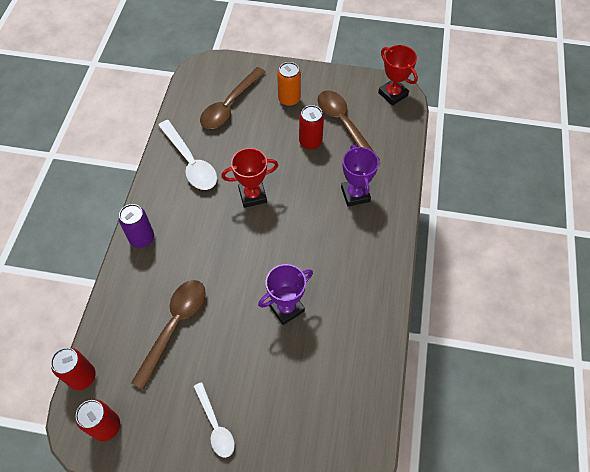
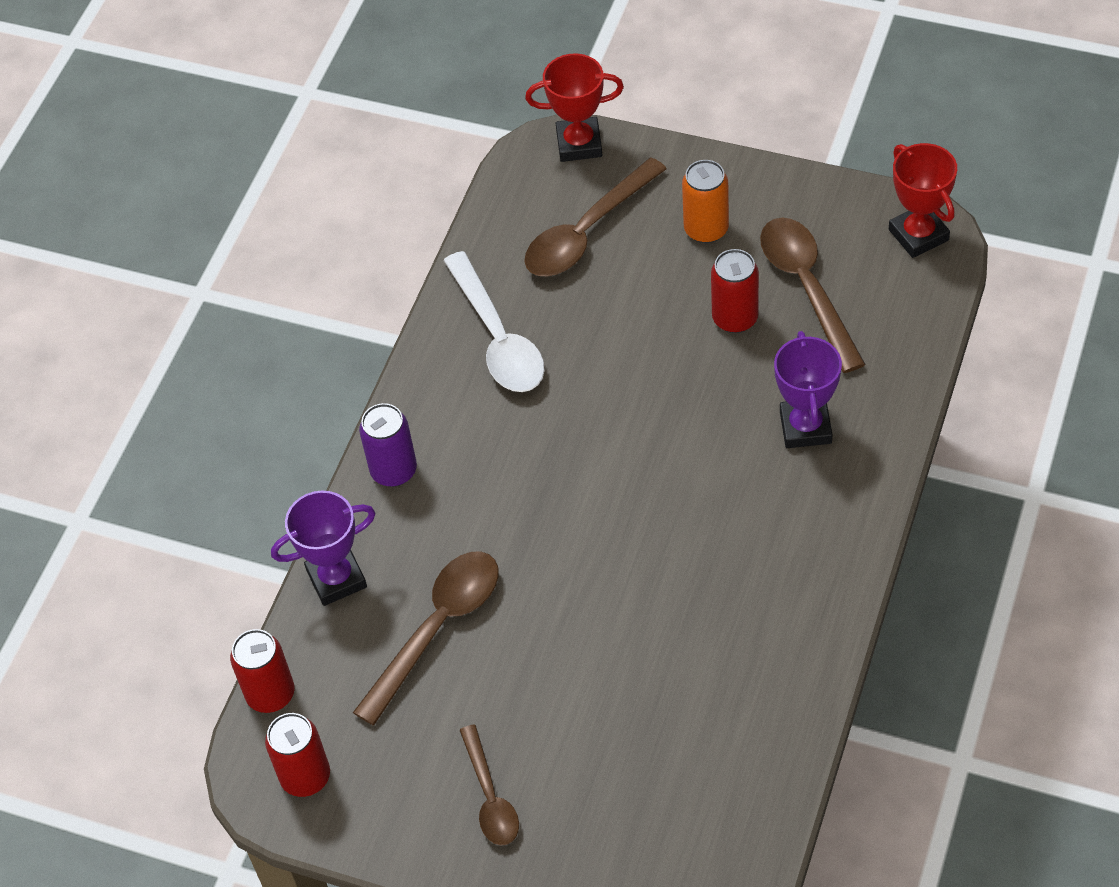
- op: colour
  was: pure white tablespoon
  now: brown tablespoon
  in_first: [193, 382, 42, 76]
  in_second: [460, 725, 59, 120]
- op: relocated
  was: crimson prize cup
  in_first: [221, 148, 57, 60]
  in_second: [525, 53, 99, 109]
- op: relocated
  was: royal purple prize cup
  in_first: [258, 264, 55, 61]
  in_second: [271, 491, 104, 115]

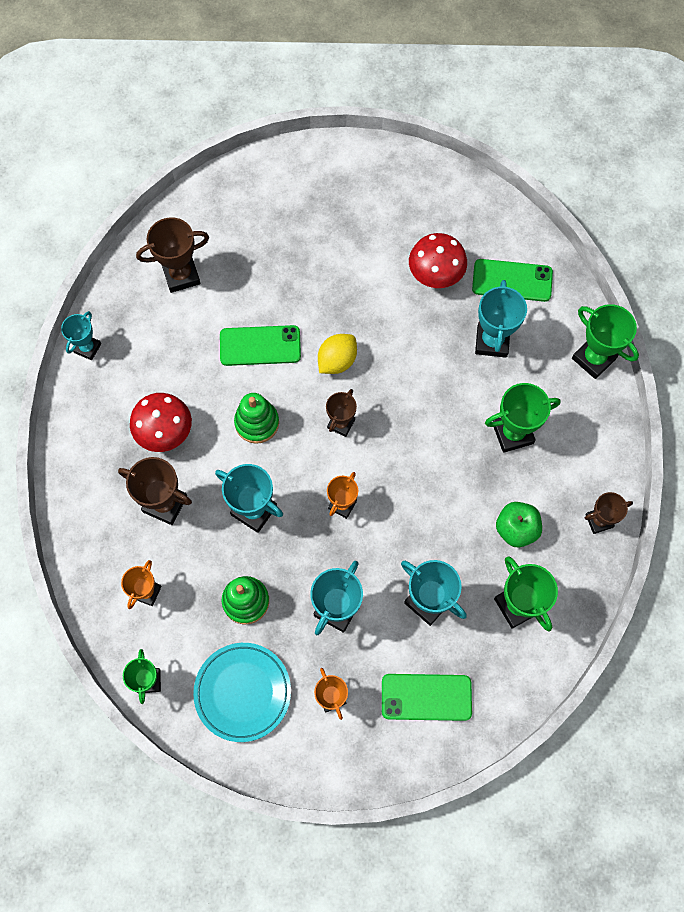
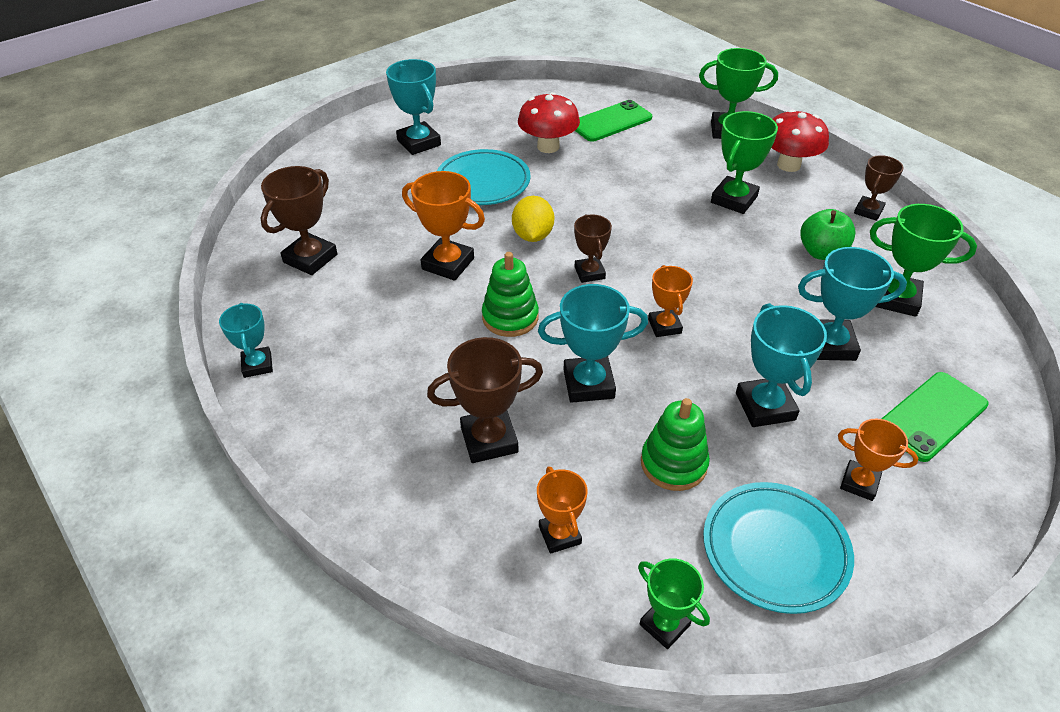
- op: relocated
  was: crimson fungus
  in_first: [130, 393, 62, 59]
  in_second: [772, 109, 57, 63]
- op: exchanged
  was: leaf-green mobile phone
  now: orange-coloured prize cup
  in_first: [220, 325, 81, 41]
  in_second: [402, 171, 83, 110]
- op: relocated
  was: aqua prize cup
  in_first: [475, 280, 52, 78]
  in_second: [386, 59, 55, 96]
- op: appeared
  now: aqua dinner plate
  in_second: [437, 149, 94, 56]

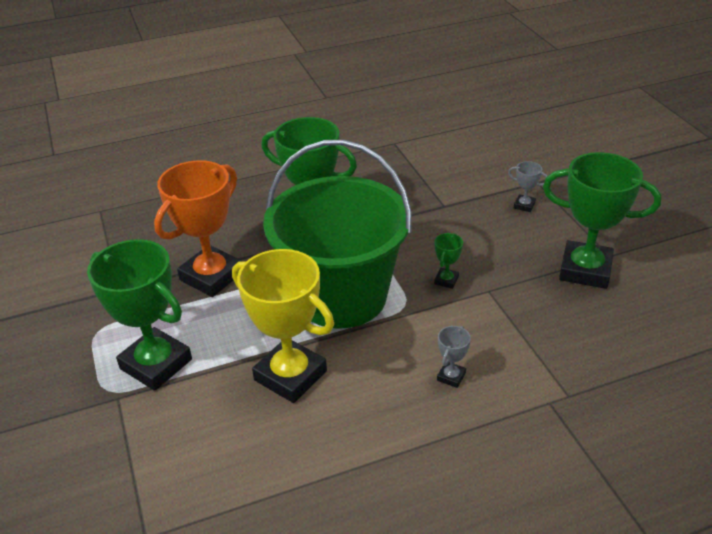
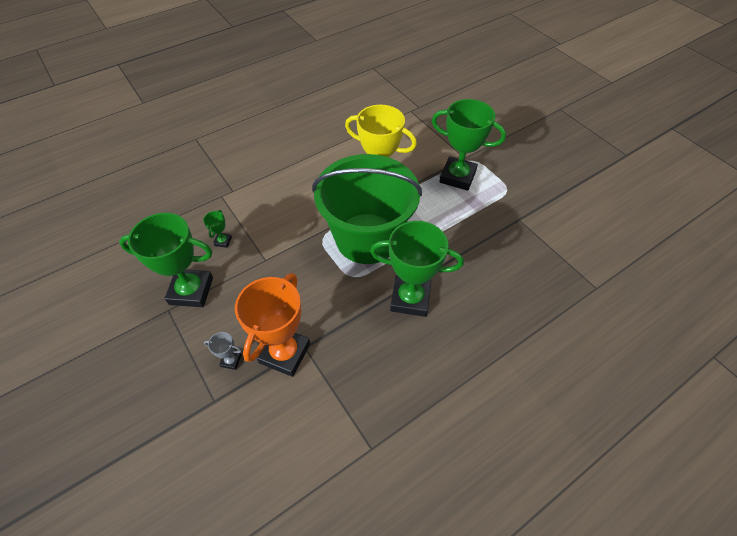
- op: relocated
  was: orange-coloured prize cup
  in_first: [154, 160, 88, 137]
  in_second: [235, 273, 75, 104]
- op: relocated
  was: leaf-green prize cup
  in_first: [434, 233, 29, 56]
  in_second: [203, 210, 29, 38]
- op: missing
  was: grey prize cup
  in_first: [437, 326, 34, 62]

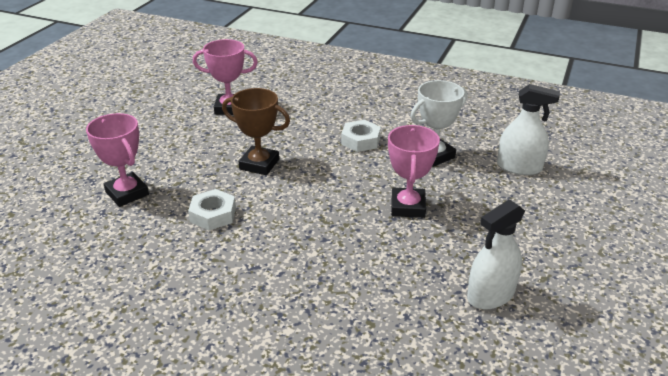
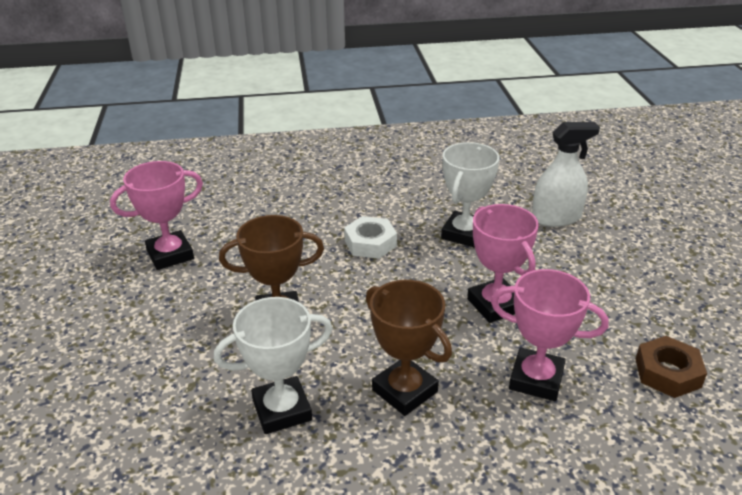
- op: relocated
  was: pink prize cup
  in_first: [86, 113, 63, 94]
  in_second: [491, 269, 118, 132]
- op: exchanged
  was: pure white hexagon nut
  now: pure white prize cup
  in_first: [188, 189, 48, 41]
  in_second: [214, 297, 119, 137]
- op: exchanged
  was: pure white sprayer
  now: brown hexagon nut
  in_first: [467, 200, 58, 109]
  in_second: [636, 336, 71, 62]
- op: appeared
  now: brown prize cup
  in_second: [366, 280, 86, 136]

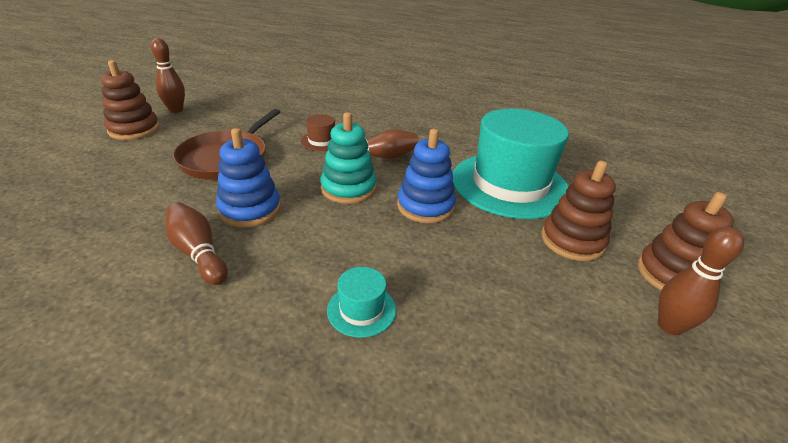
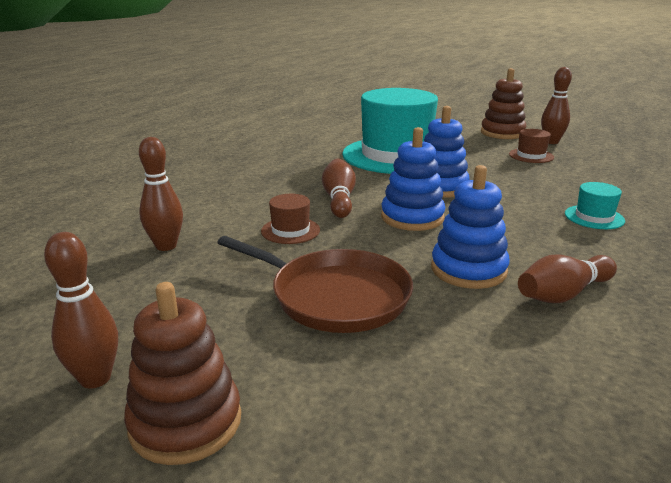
- op: colour
  was: aqua stacking rings
  now: cobalt stacking rings
  in_first: [320, 112, 56, 92]
  in_second: [381, 127, 64, 104]
- op: missing
  was: brown stacking rings
  in_first: [541, 161, 75, 100]
- op: appeared
  now: brown bowling pin
  in_second: [139, 137, 44, 114]
- op: appeared
  now: brown hat
  in_second: [509, 129, 45, 34]

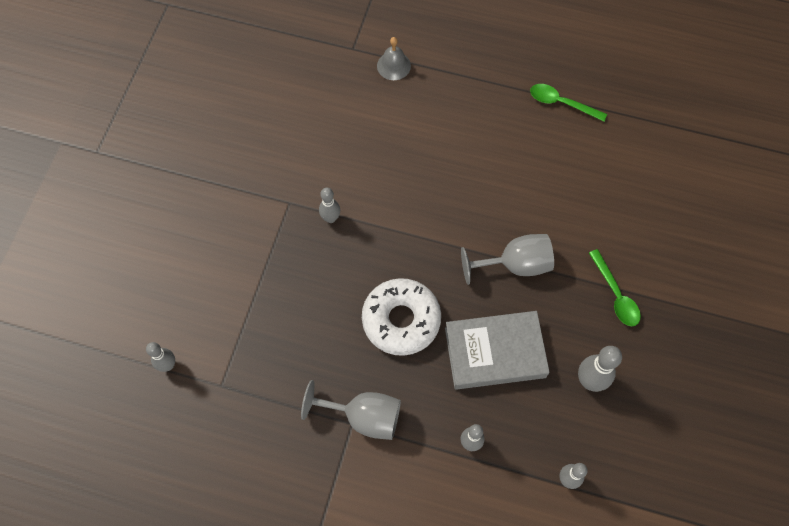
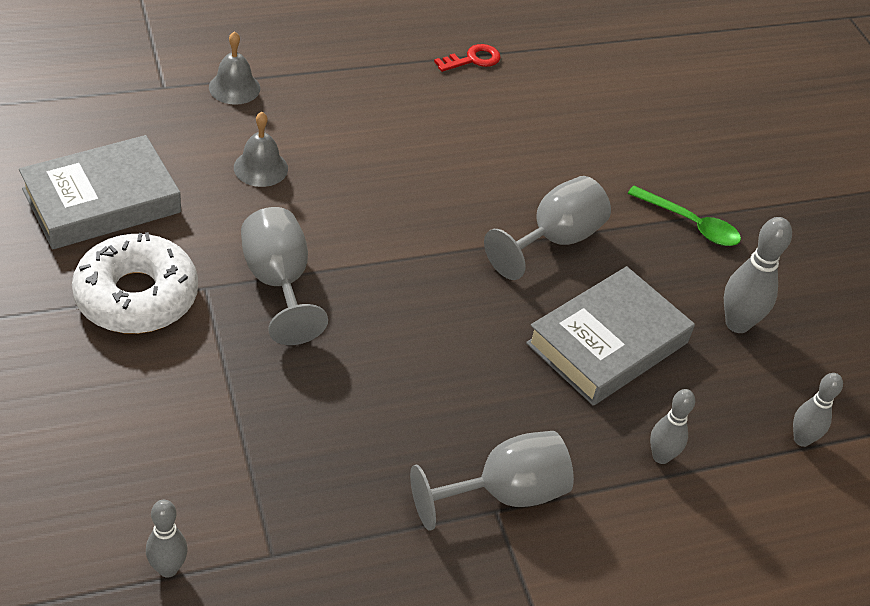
- op: exchanged
  was: grey bowling pin
  now: grey goblet
  in_first: [319, 188, 21, 35]
  in_second: [241, 207, 87, 138]
- op: relocated
  was: pure white glazed donut
  in_first: [362, 278, 79, 78]
  in_second: [72, 232, 126, 102]
- op: exchanged
  was: leaf-green tablespoon
  now: crimson door key
  in_first: [530, 84, 77, 37]
  in_second: [434, 44, 67, 28]
- op: appeared
  now: grey hardcover
  in_second: [19, 135, 162, 115]
- op: appeared
  now: grey school bell
  in_second: [234, 112, 54, 75]

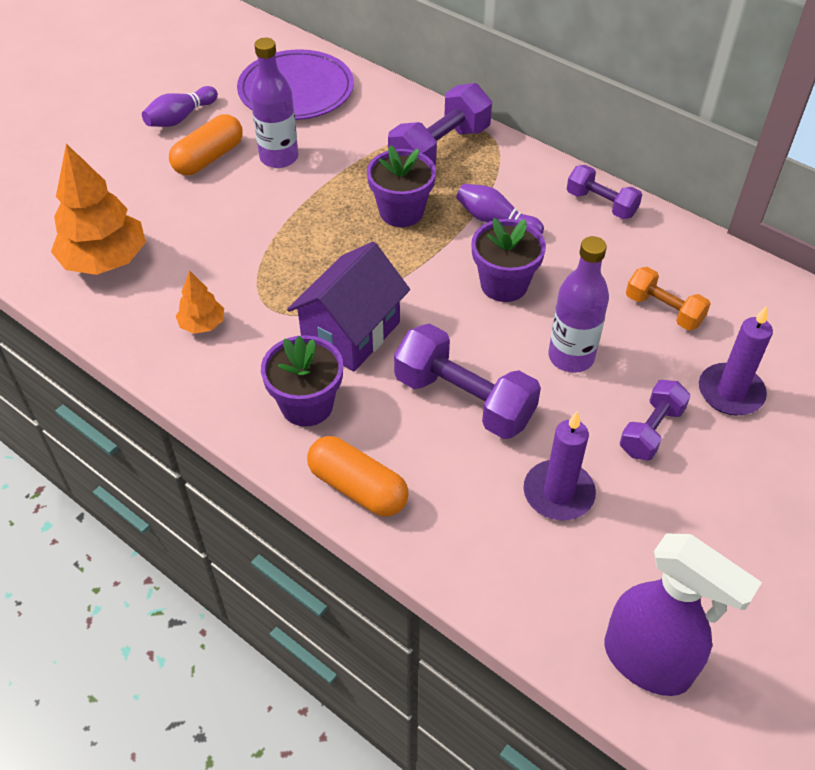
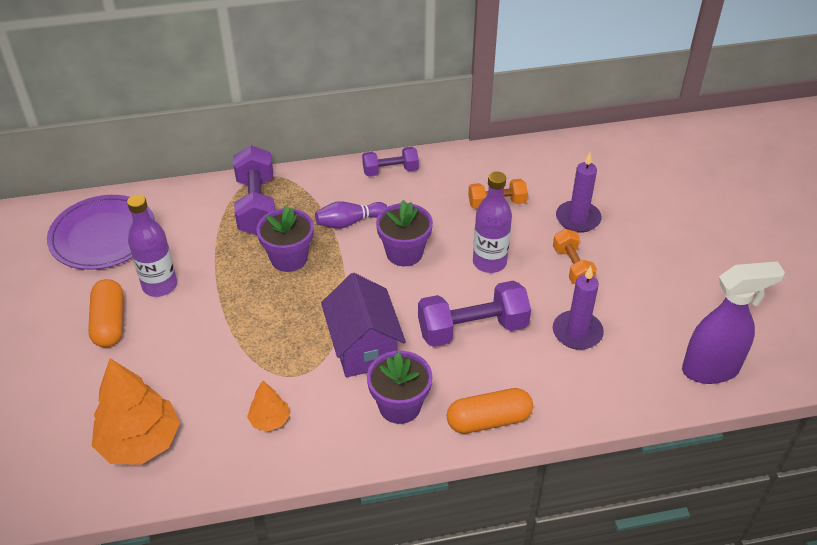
- op: missing
  was: royal purple bowling pin
  in_first: [142, 86, 76, 41]
- op: colour
  was: royal purple free weight
  now: orange-coloured free weight
  in_first: [620, 380, 70, 80]
  in_second: [553, 229, 44, 55]

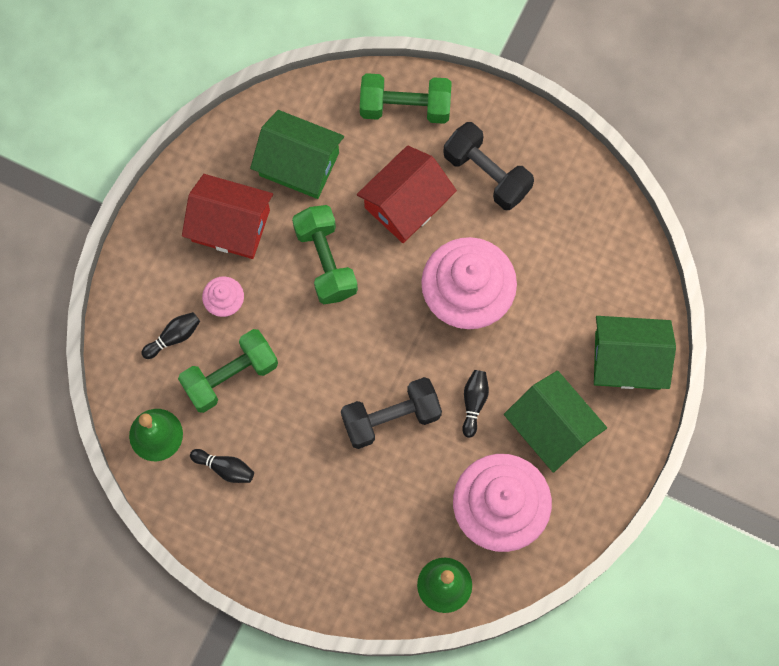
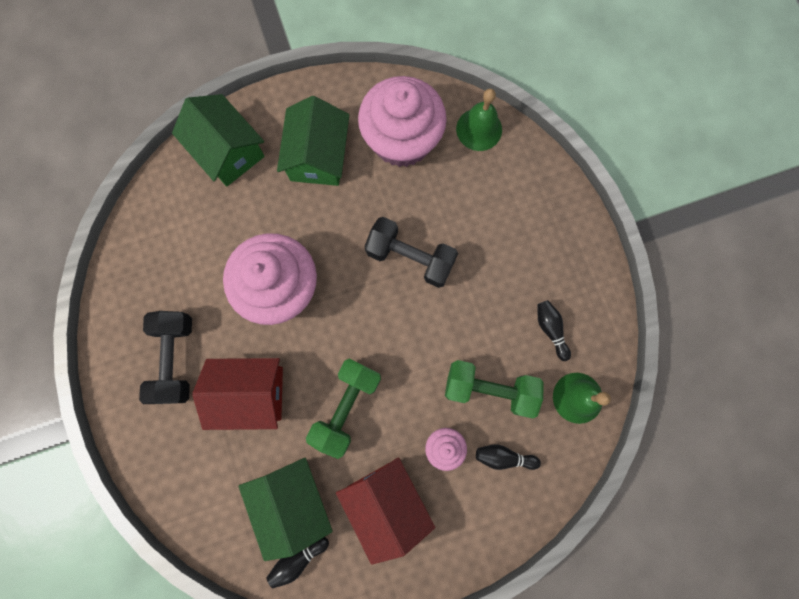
- op: missing
  was: leaf-green free weight
  in_first: [360, 73, 92, 51]
- op: relocated
  was: black bowling pin
  in_first: [462, 370, 27, 68]
  in_second: [266, 537, 63, 52]

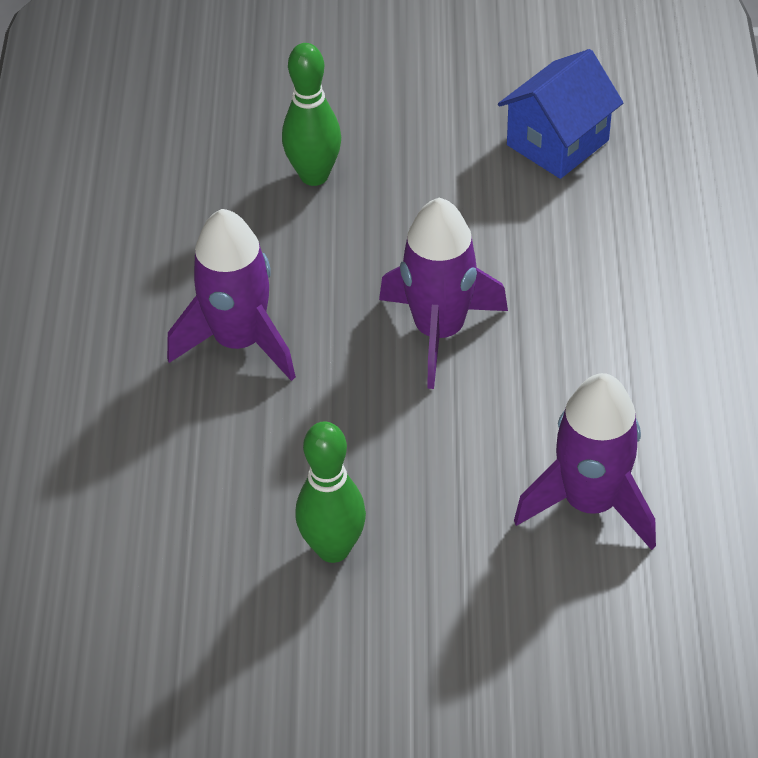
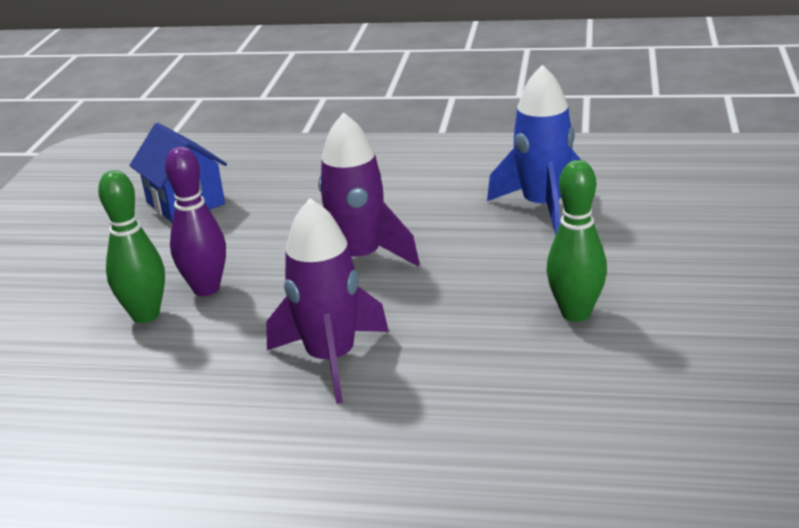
- op: colour
  was: royal purple rocket
  now: cobalt rocket
  in_first: [514, 373, 142, 177]
  in_second: [487, 65, 94, 170]
- op: appeared
  now: royal purple bowling pin
  in_second: [165, 147, 61, 149]

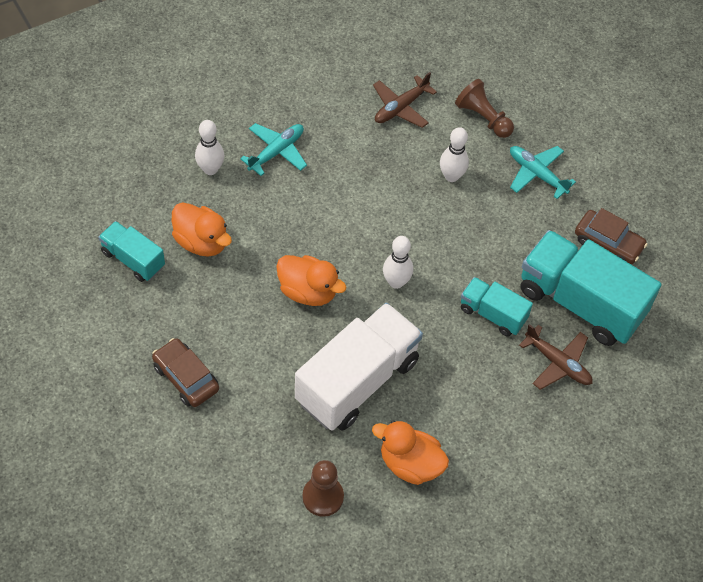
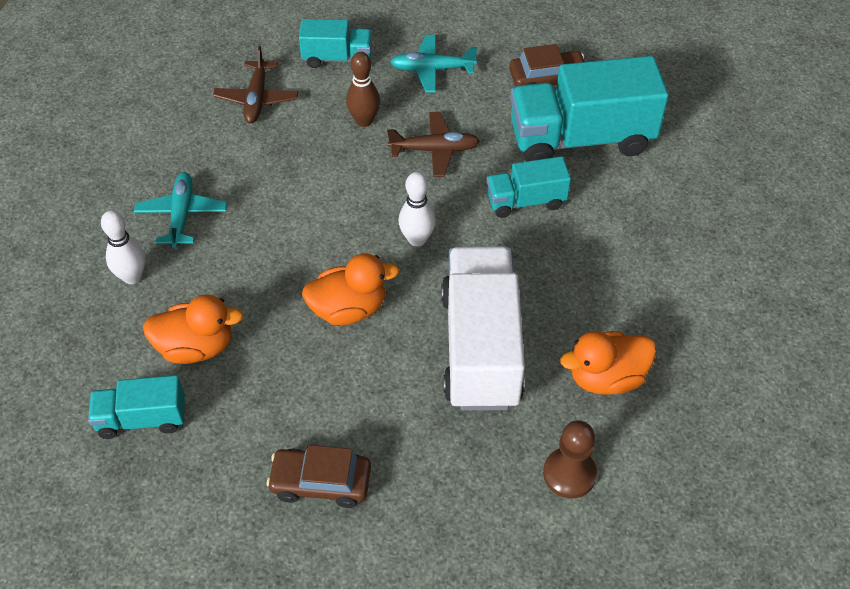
- op: colour
  was: pure white bowling pin
  now: brown bowling pin
  in_first: [440, 127, 29, 55]
  in_second: [346, 52, 34, 75]
- op: exchanged
  was: brown chess pawn
  now: aqua toy truck
  in_first: [455, 79, 59, 59]
  in_second: [299, 19, 73, 49]
- op: relocated
  was: brown aeroplane
  in_first: [519, 324, 74, 66]
  in_second: [387, 112, 93, 65]

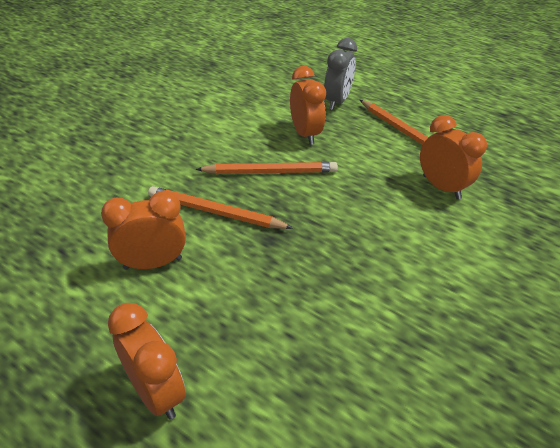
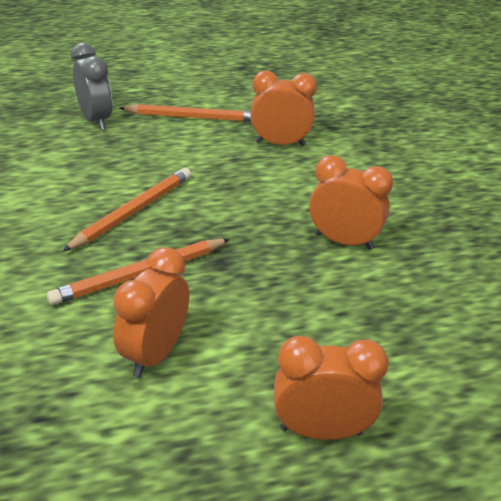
- op: relocated
  was: orange-coloured bedside clock
  in_first: [290, 66, 36, 79]
  in_second: [309, 155, 84, 95]

